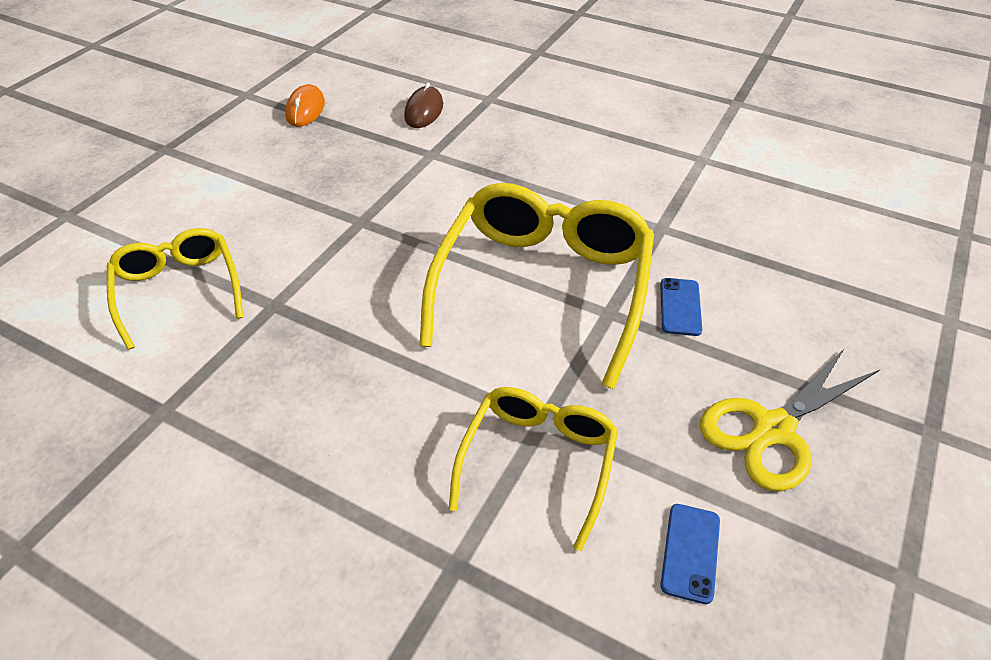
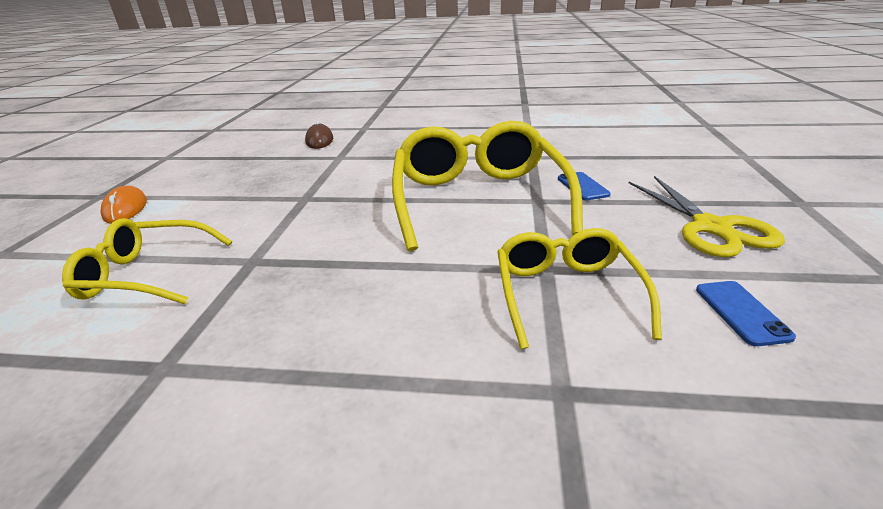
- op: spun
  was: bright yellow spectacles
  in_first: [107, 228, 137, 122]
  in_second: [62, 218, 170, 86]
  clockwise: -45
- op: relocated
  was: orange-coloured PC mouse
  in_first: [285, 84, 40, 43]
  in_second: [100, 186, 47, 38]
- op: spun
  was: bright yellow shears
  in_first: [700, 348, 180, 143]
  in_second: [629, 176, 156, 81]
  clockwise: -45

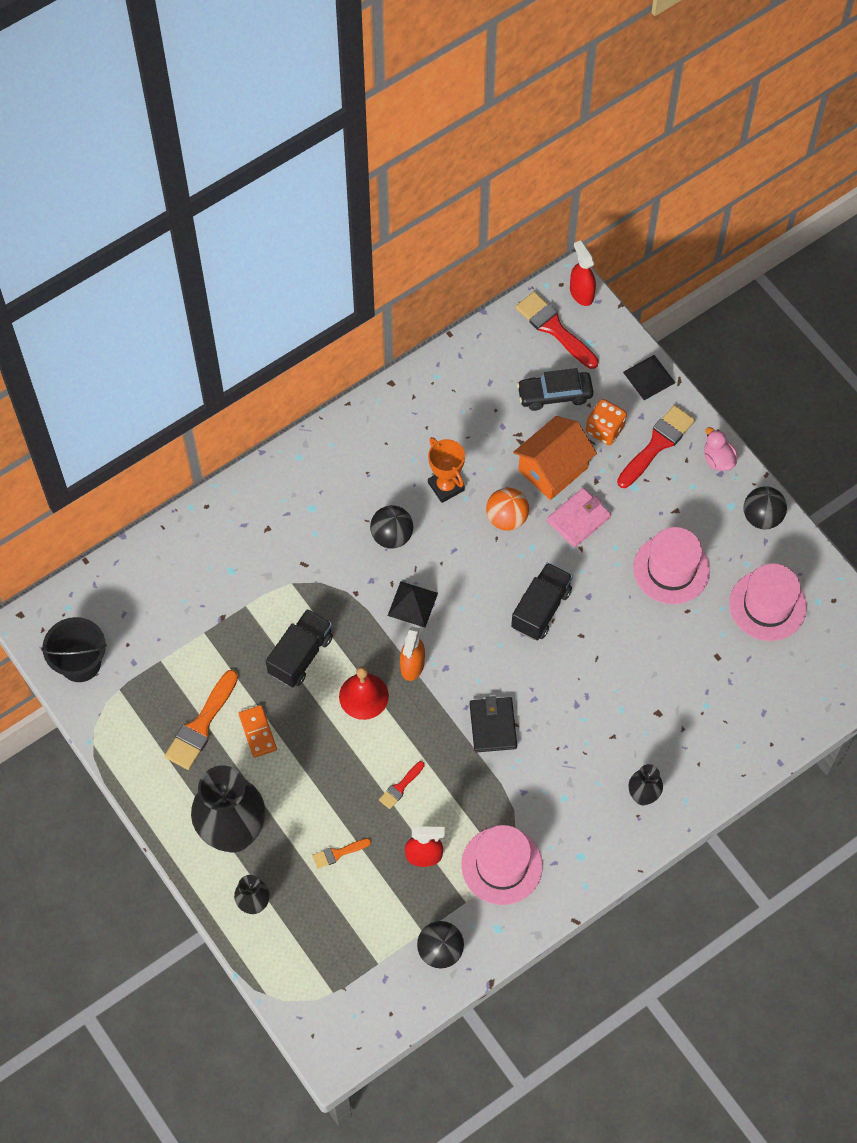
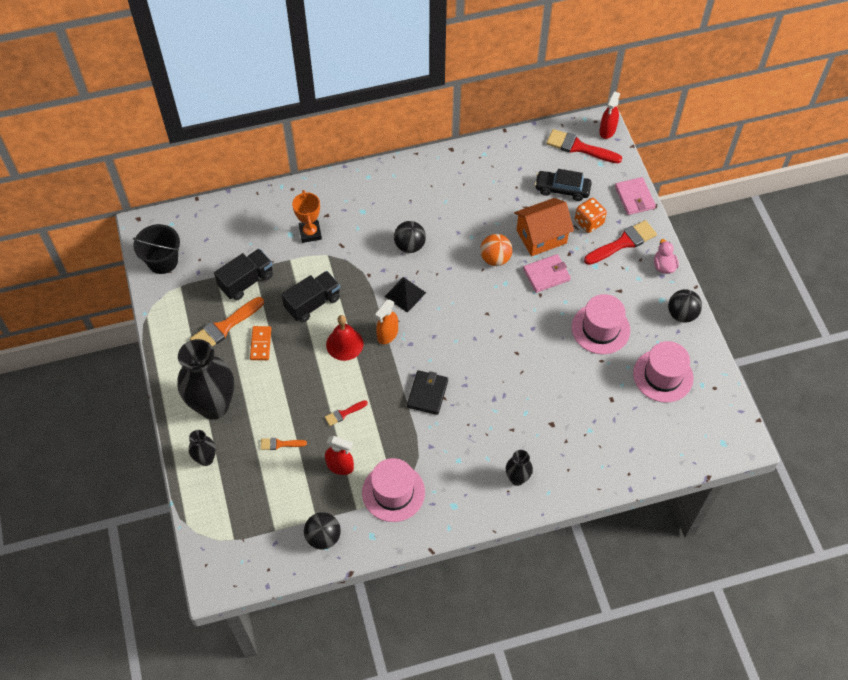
- op: relocated
  was: orange-coloured prize cup
  in_first: [428, 437, 37, 66]
  in_second: [292, 190, 30, 53]
- op: relocated
  was: black toy truck
  in_first: [511, 563, 62, 77]
  in_second: [214, 249, 59, 51]
- op: spun
  was: crimson paint brush
  in_first: [515, 292, 84, 77]
  in_second: [546, 129, 76, 34]
  clockwise: -45
- op: spun
  was: crimson sprayer
  in_first: [570, 240, 26, 66]
  in_second: [599, 92, 21, 47]
  clockwise: -150
- op: exchanged
  was: black pyramid shape
  now: pink card wallet
  in_first: [623, 355, 52, 45]
  in_second: [615, 177, 41, 38]

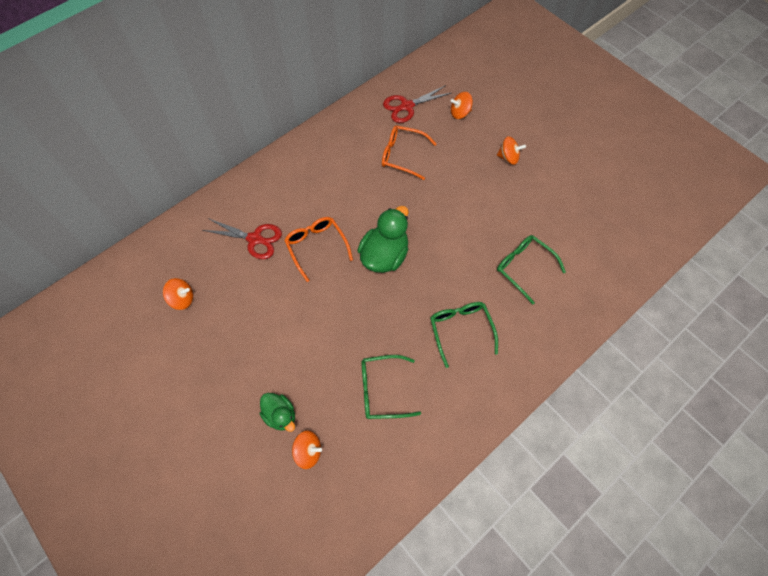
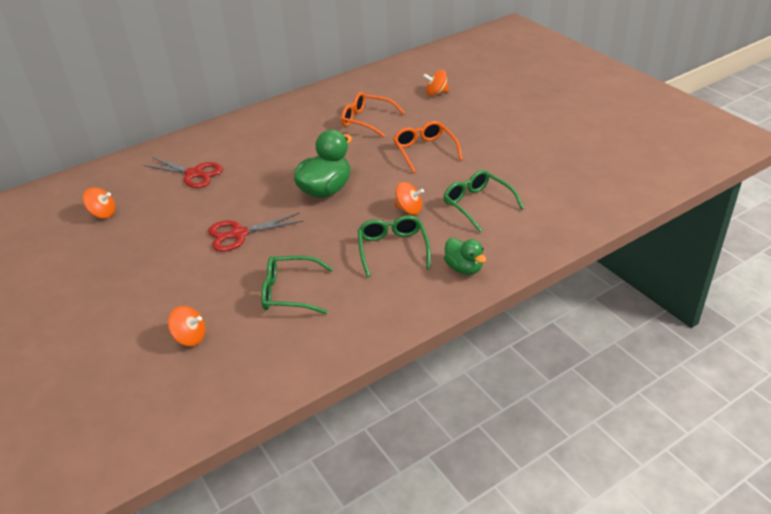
- op: relocated
  was: leaf-green rubber duck
  in_first: [260, 393, 35, 39]
  in_second: [444, 238, 42, 37]
- op: relocated
  was: orange-coloured spectacles
  in_first: [284, 217, 69, 65]
  in_second: [393, 121, 70, 52]
- op: relocated
  was: crimson shears
  in_first: [383, 85, 68, 38]
  in_second: [208, 213, 95, 39]
- op: relocated
  was: orange-coloured toy top
  in_first: [497, 136, 29, 29]
  in_second: [394, 182, 30, 33]

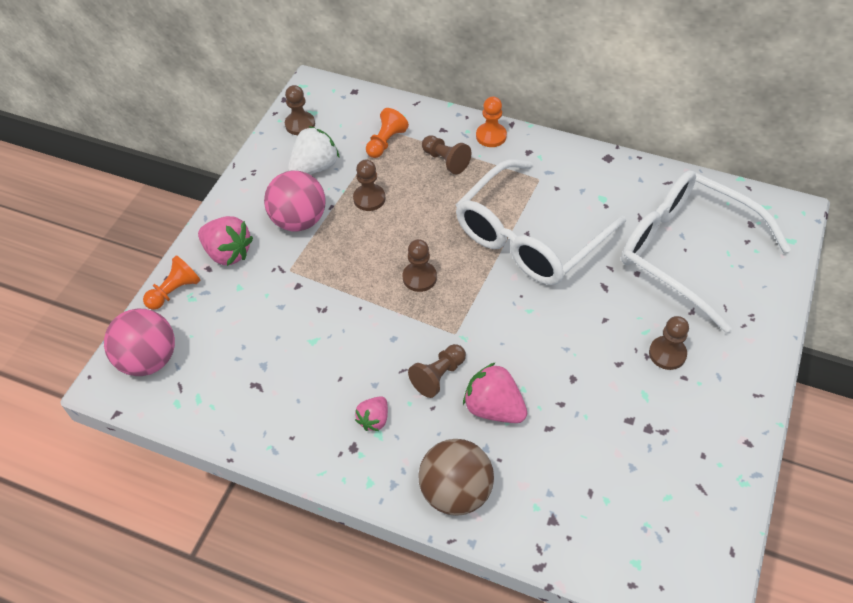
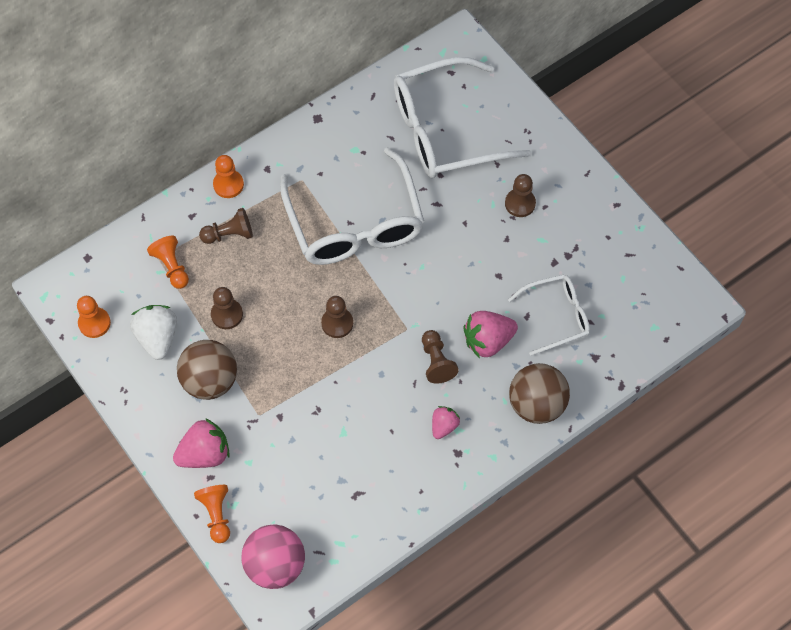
- op: colour
  was: pink play ball
  now: brown play ball
  in_first: [264, 171, 62, 60]
  in_second: [177, 340, 60, 60]
- op: colour
  was: brown chess pawn
  now: orange-coloured chess pawn
  in_first: [285, 85, 30, 50]
  in_second: [77, 296, 34, 42]
- op: spun
  was: pink strawberry
  in_first: [355, 396, 33, 35]
  in_second: [432, 406, 28, 33]
  clockwise: -120
- op: appeared
  now: pure white spectacles
  in_second: [508, 274, 82, 82]

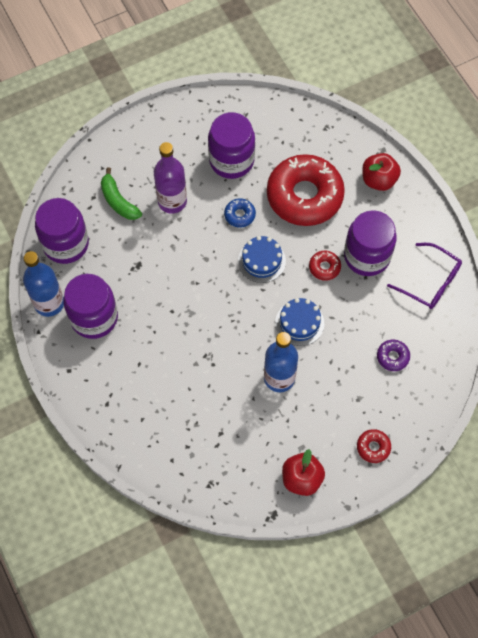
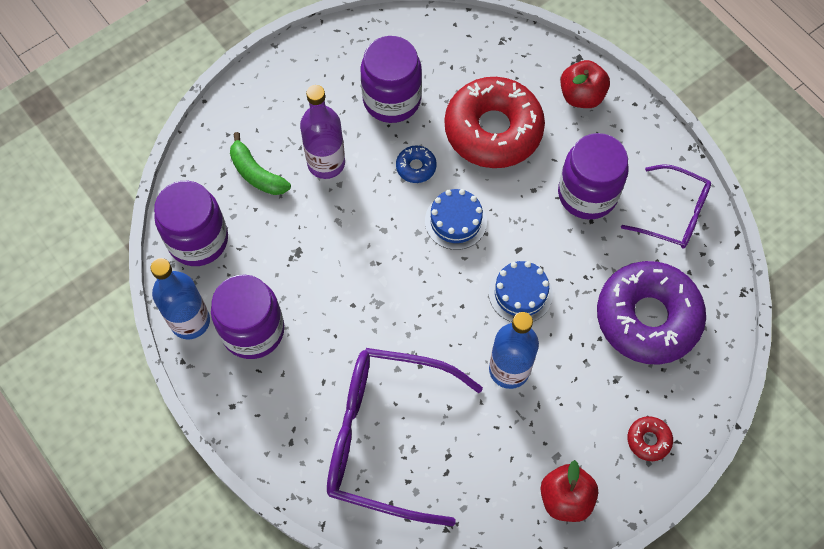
- op: missing
  was: crimson glazed donut
  in_first: [309, 251, 32, 30]
- op: size
  was: royal purple glazed donut
  in_first: [377, 340, 33, 31]
  in_second: [597, 261, 109, 104]
  ratio: 2.47
- op: appeared
  now: royal purple spectacles
  in_second: [327, 348, 156, 178]

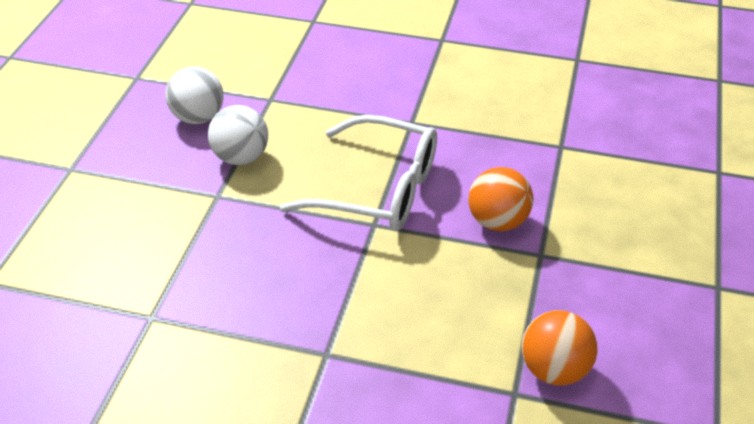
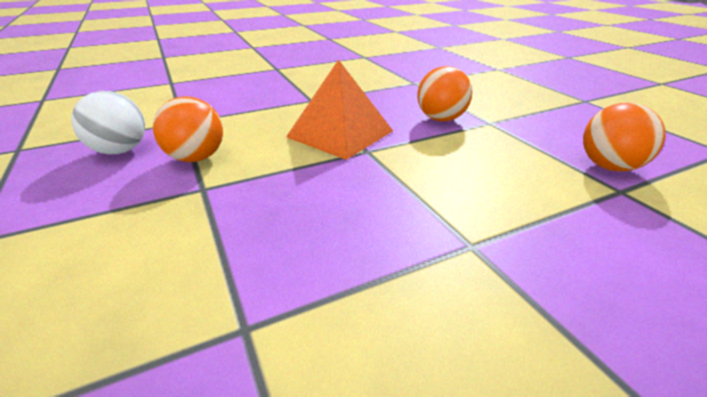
- op: colour
  was: pure white play ball
  now: orange-coloured play ball
  in_first: [208, 105, 60, 60]
  in_second: [153, 96, 70, 66]
- op: exchanged
  was: pure white spectacles
  now: orange-coloured pyramid shape
  in_first: [280, 115, 157, 116]
  in_second: [286, 59, 107, 101]

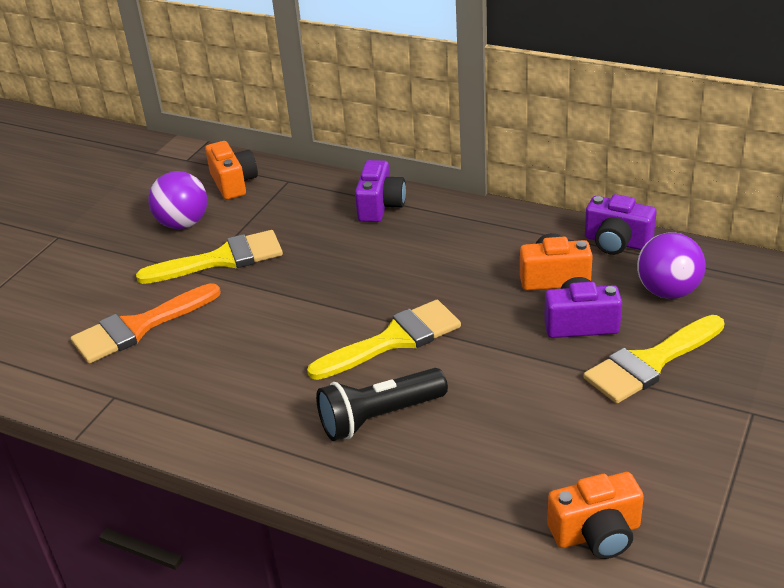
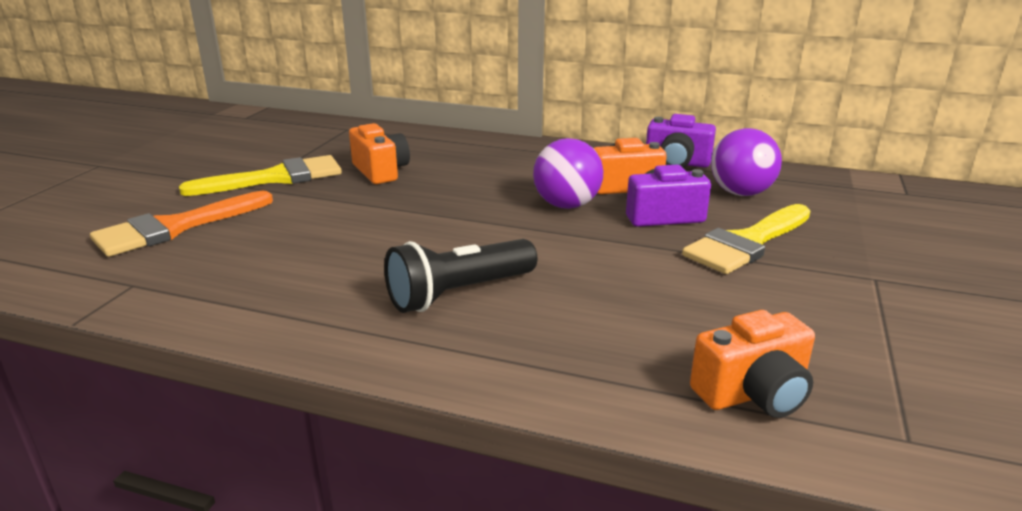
- op: relocated
  was: royal purple play ball
  in_first: [148, 171, 59, 58]
  in_second: [533, 138, 70, 71]
- op: relocated
  was: orange-coloured compact camera
  in_first: [205, 141, 53, 59]
  in_second: [349, 123, 61, 61]
- op: missing
  was: bright yellow paint brush
  in_first: [307, 300, 154, 80]
- op: missing
  was: royal purple compact camera
  in_first: [355, 160, 51, 62]

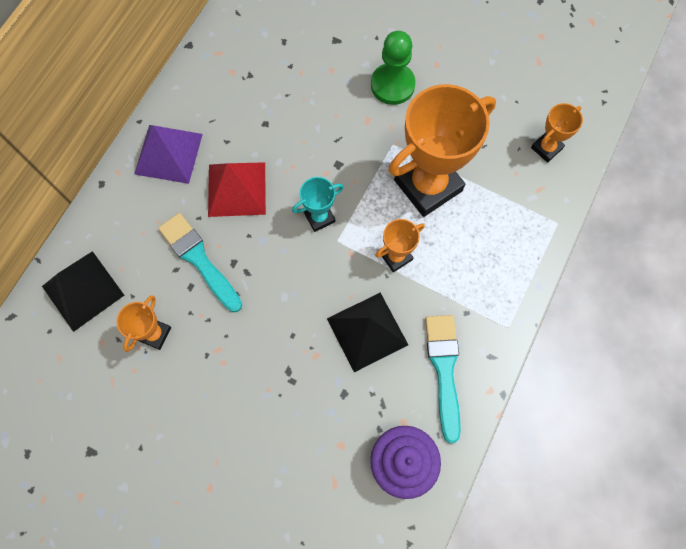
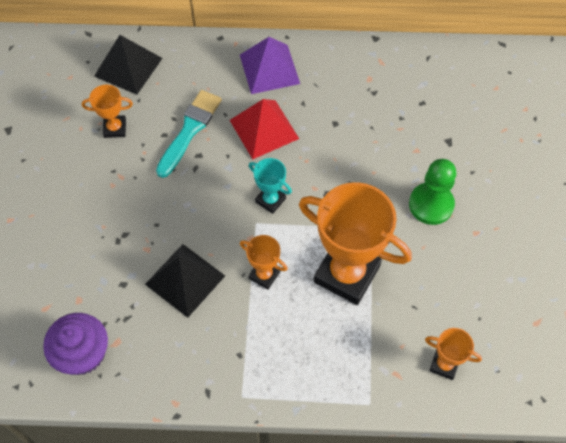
- op: missing
  was: aqua paint brush
  in_first: [425, 315, 36, 128]

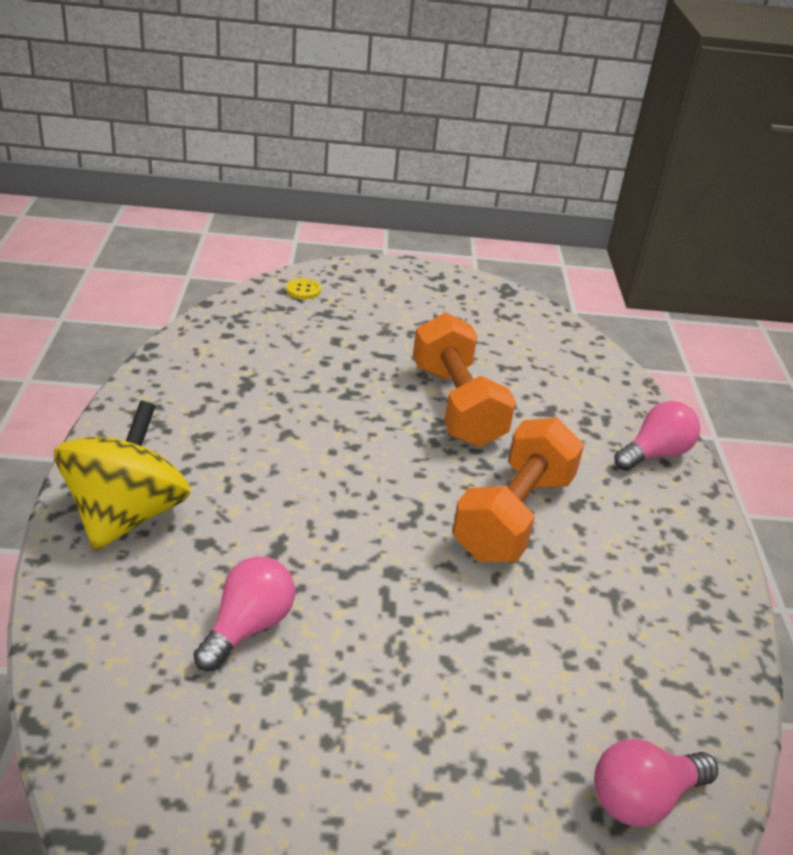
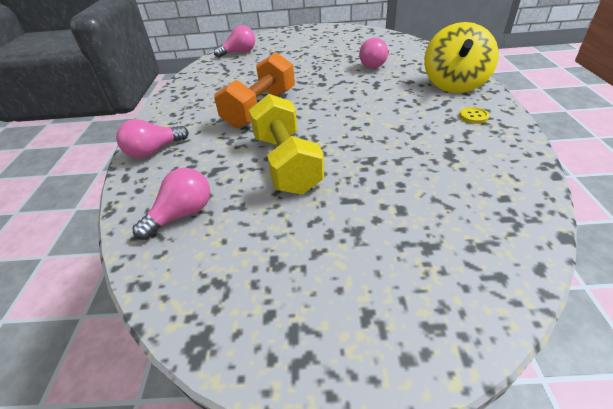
- op: relocated
  was: bright yellow button
  in_first: [286, 278, 35, 21]
  in_second: [460, 107, 29, 16]
- op: colour
  was: orange-coloured free weight
  now: bright yellow free weight
  in_first: [413, 312, 103, 135]
  in_second: [249, 94, 75, 101]
- op: appeared
  now: pink bulb
  in_second: [133, 168, 77, 72]

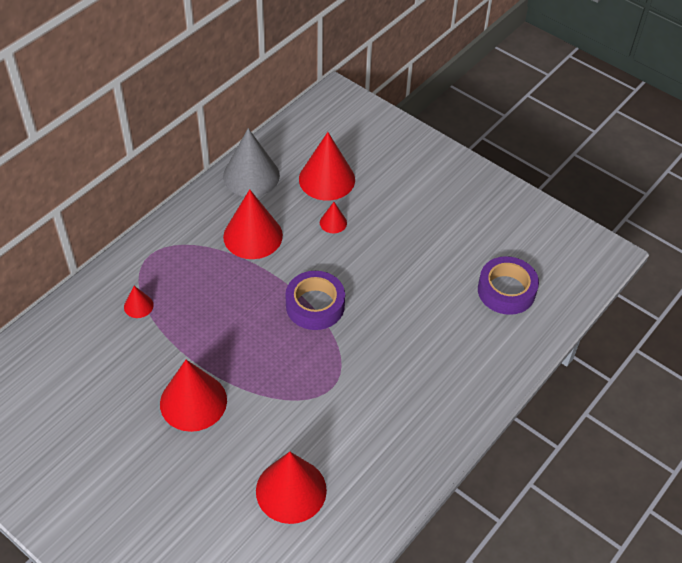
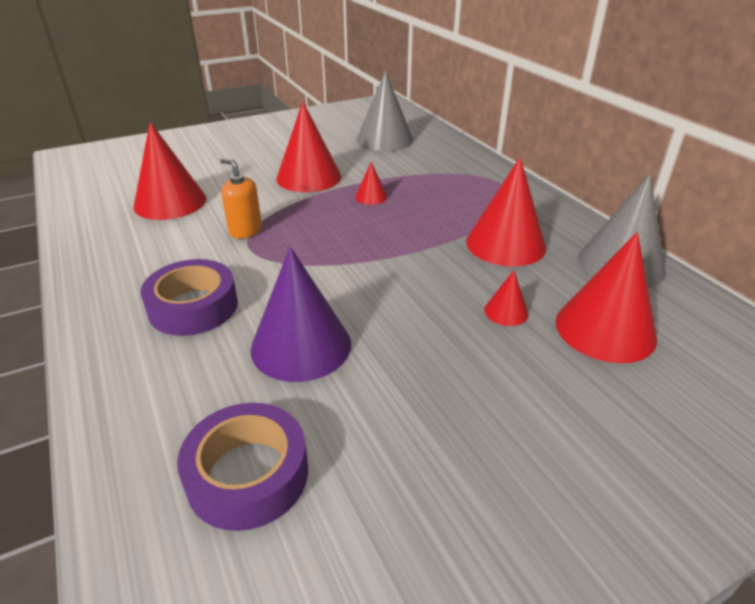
- op: relocated
  was: crimson cone shape
  in_first: [124, 286, 30, 32]
  in_second: [355, 162, 32, 43]
- op: relocated
  was: royal purple roll of tape
  in_first: [285, 271, 60, 59]
  in_second: [141, 259, 97, 77]
- op: appeared
  now: orange-coloured soap pump
  in_second: [220, 158, 42, 81]
- op: appeared
  now: royal purple cone shape
  in_second: [251, 247, 100, 135]
- op: appeared
  now: grey cone shape
  in_second: [356, 71, 57, 80]

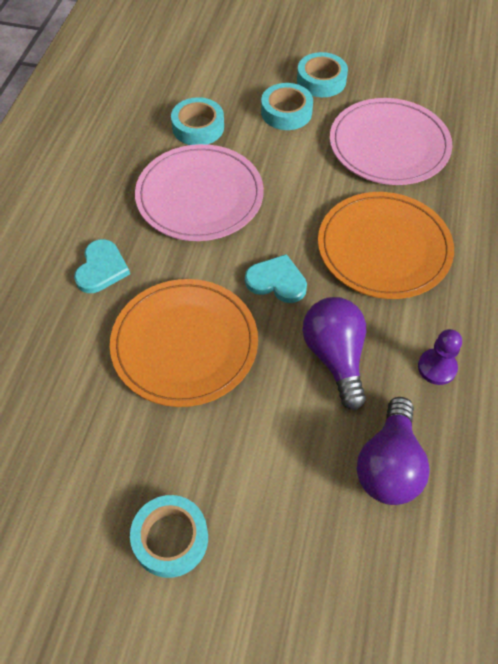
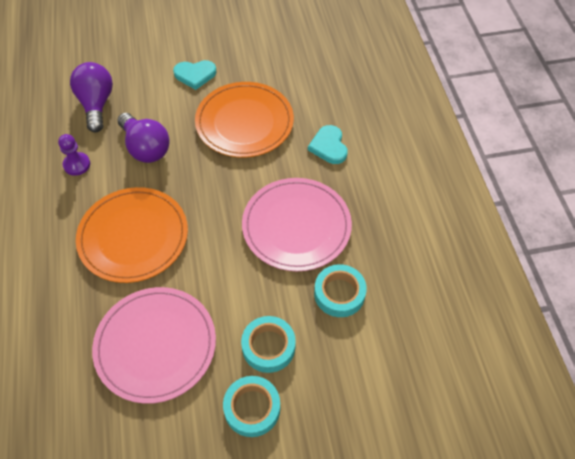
- op: missing
  was: aqua roll of tape
  in_first: [130, 495, 78, 83]
- op: relocated
  was: aqua heart
  in_first: [245, 254, 62, 49]
  in_second: [173, 60, 44, 30]

